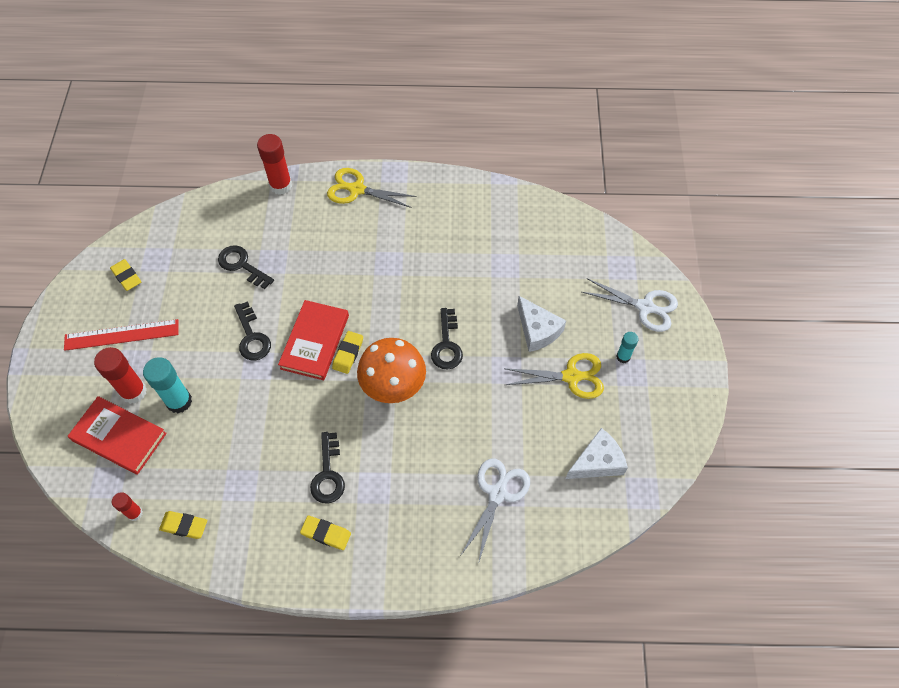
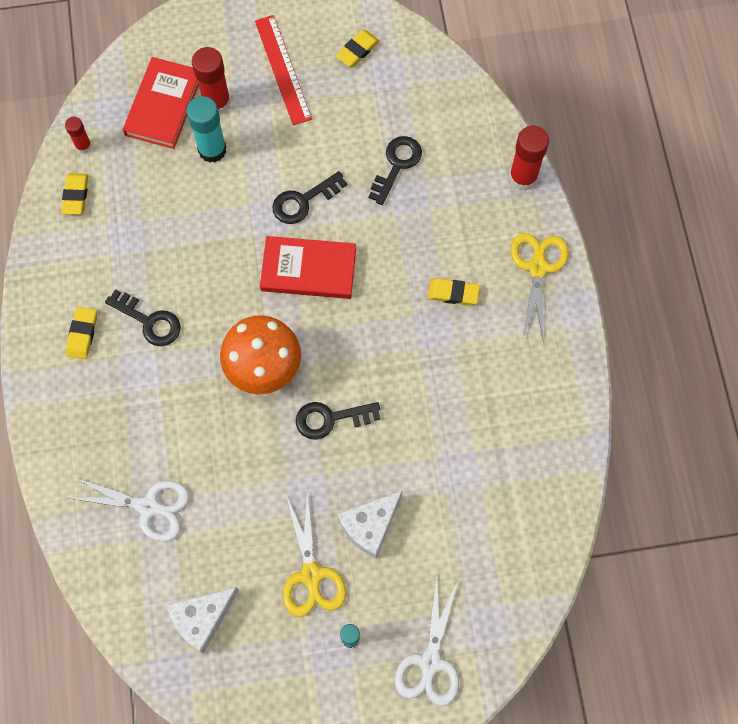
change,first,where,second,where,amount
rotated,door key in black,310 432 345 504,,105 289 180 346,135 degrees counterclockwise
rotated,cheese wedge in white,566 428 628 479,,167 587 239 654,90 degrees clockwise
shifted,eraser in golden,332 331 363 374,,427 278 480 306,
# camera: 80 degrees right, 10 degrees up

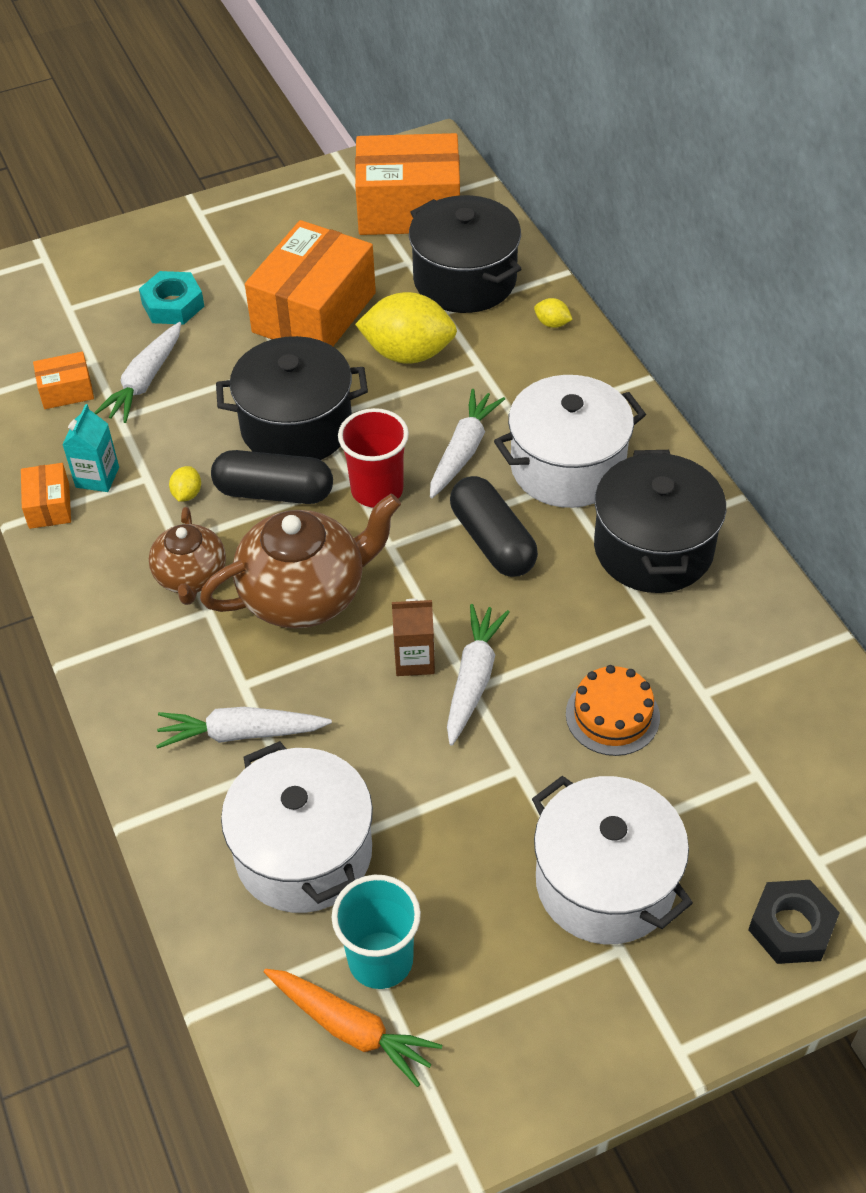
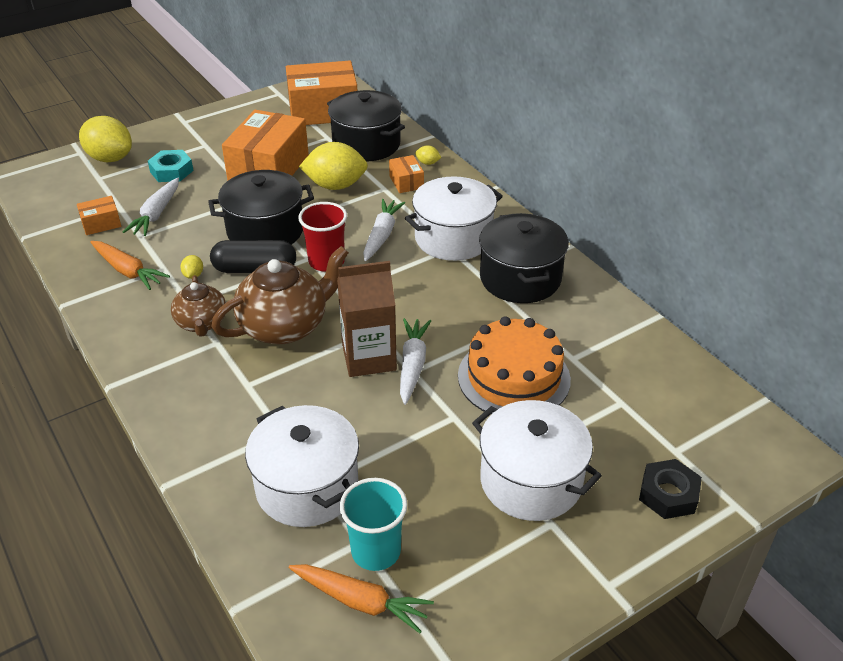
change,first,where,second,where,amount
new,,,toy lemon in golden,79 116 132 162,
swapped,juice carton in teal,62 404 119 492,toy carrot in orange-coloured,90 241 170 290,
scaled,juice carton in brown,392 599 435 676,,337 261 397 377,x1.75
shifted,package in orange-coloured,21 463 71 529,,389 155 424 193,
scaled,gateau in orange-coloured,566 665 660 756,,458 316 571 414,x1.70
gone,toy carrot in white,156 707 332 749,,,
gone,pill in black,450 476 538 577,,,
# camera: 10 degrees left, 10 degrees down

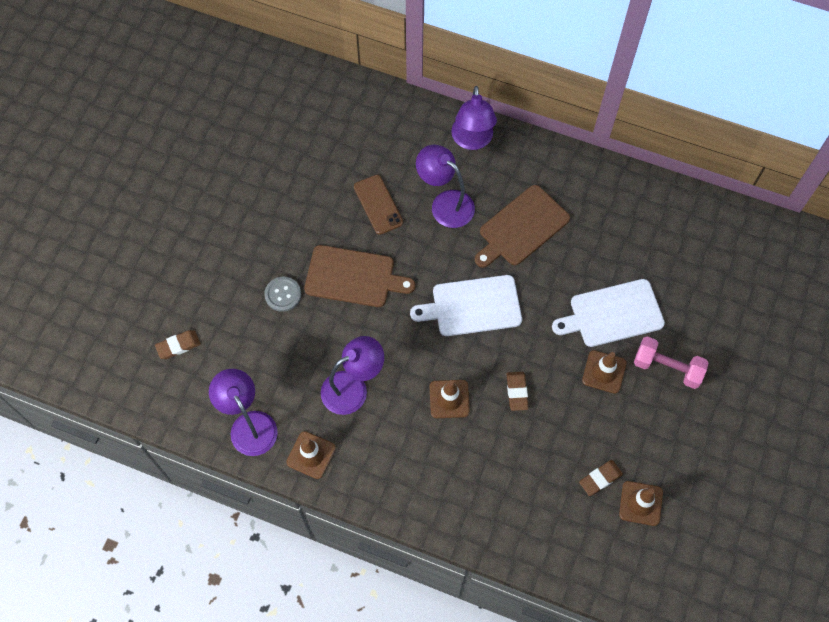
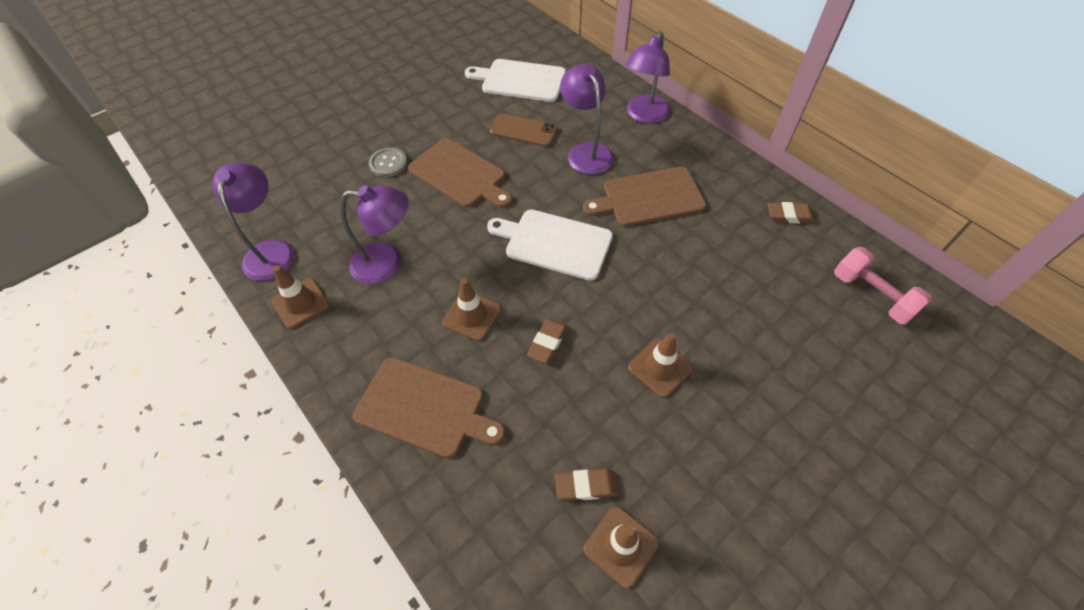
change,first,where,second,where,amount
new,,,chopping board in brown,353 357 505 458,
shifted,chopping board in white,552 279 665 347,,465 59 566 102,
rotated,smartphone in brown,354 175 403 235,,490 113 558 147,75 degrees counterclockwise
shifted,eraser in brown,155 330 201 359,,768 202 815 223,
shifted,dumbbell in rosy,634 336 709 389,,834 247 932 324,
# camera: 30 degrees right, 10 degrees down

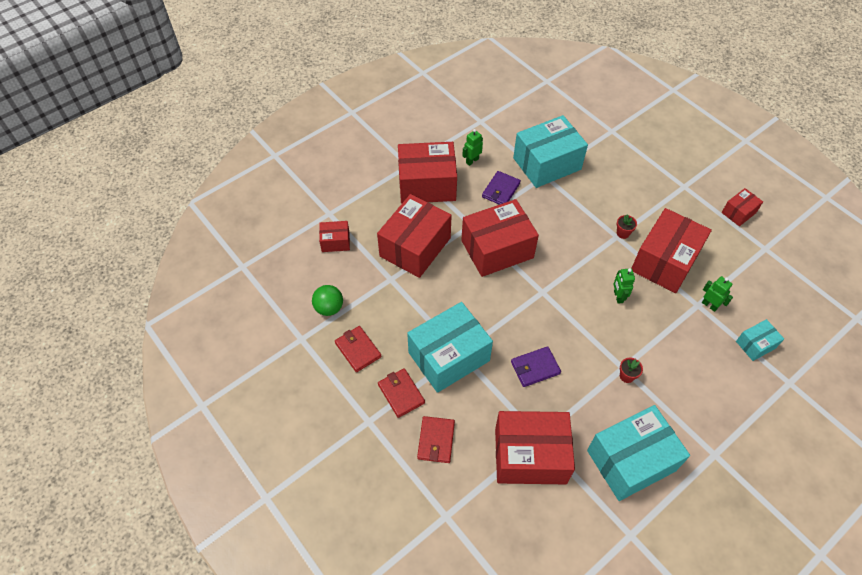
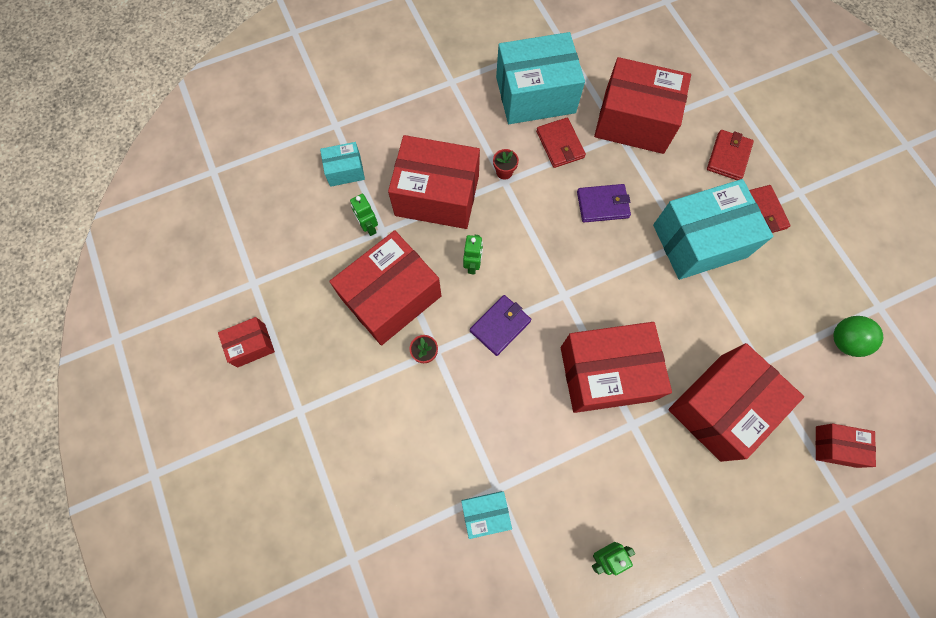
change,first,where,second,where,amount
shifted,package in red,398 142 457 204,,388 135 480 229,
scaled,package in teal,513 115 588 188,,461 491 512 539,x0.48
shifted,card wallet in purple,482 171 521 205,,470 295 531 356,
shifted,card wallet in red,335 326 382 372,,536 118 586 168,
# camera: 165 degrees left, 15 degrees up

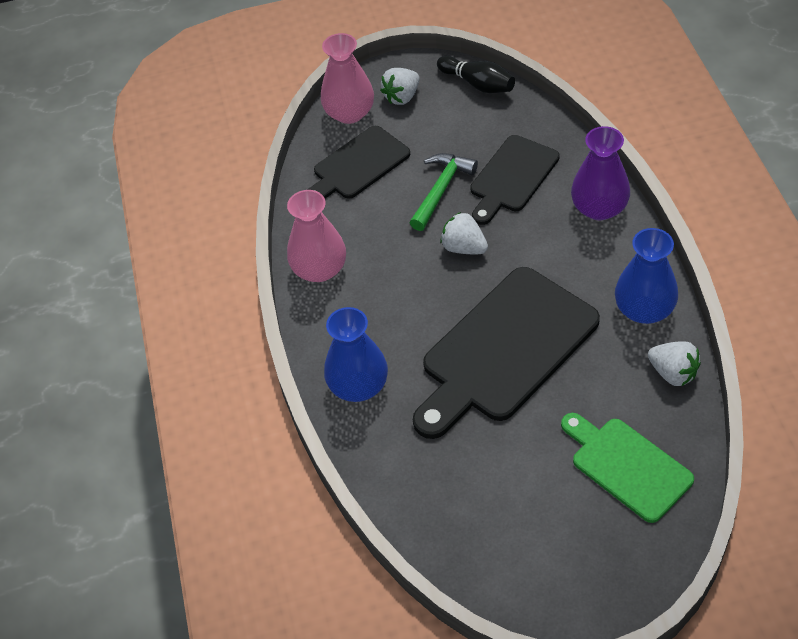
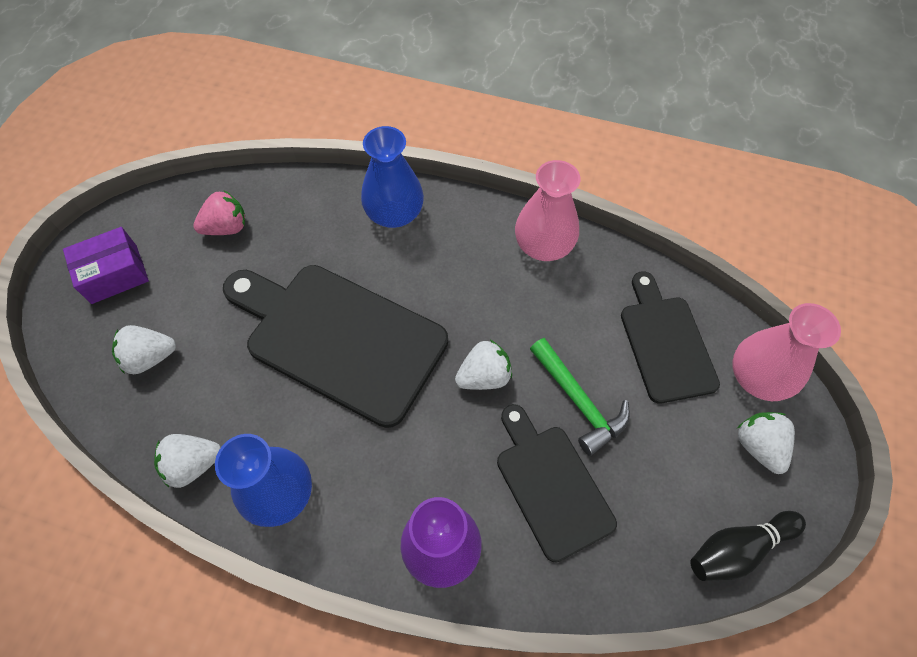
change,first,where,second,where,amount
new,,,package in purple,63 227 149 304,
swapped,chopping board in leaf-green,561 413 694 523,strawberry in white,112 325 176 374,
new,,,strawberry in rosy,193 191 245 235,
rotated,chopping board in black,413 267 600 439,,223 265 448 428,45 degrees counterclockwise
# camera: 115 degrees right, 10 degrees up

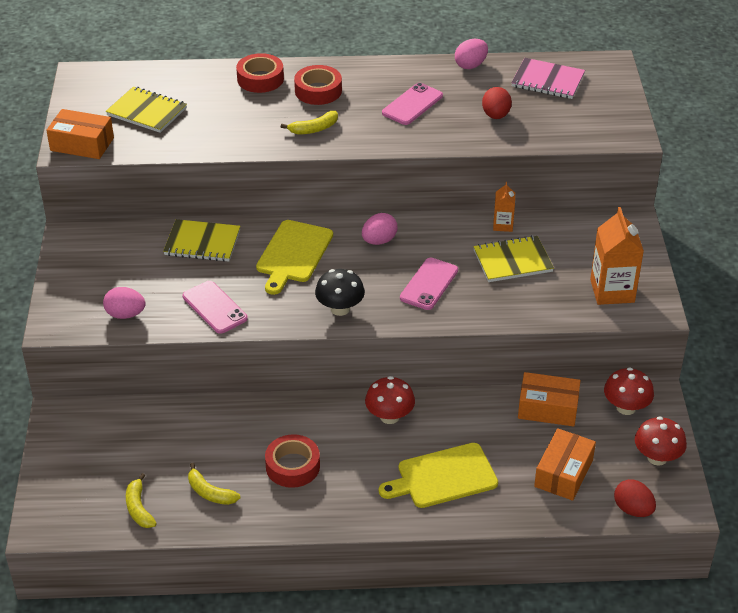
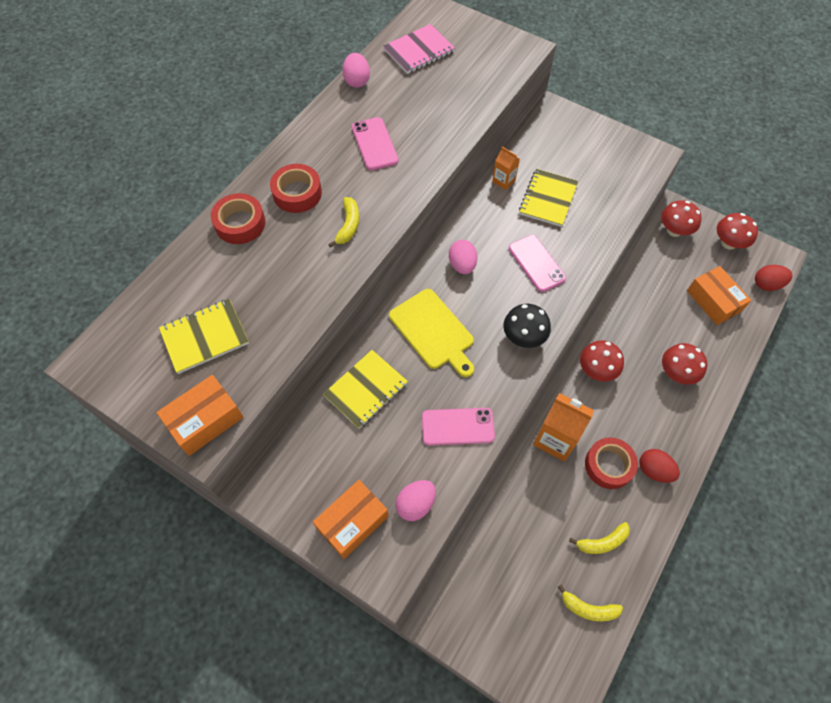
change,first,where,second,where,amount
shifted,package in orange-coloured,518 372 580 426,,313 480 389 559,
shifted,juice carton in orange-coloured,590 207 644 305,,533 393 594 462,
shifted,egg in red,482 87 512 119,,639 449 680 483,
swapped,chopping board in golden,379 443 498 508,mushroom in red,662 343 707 385,
# camera: 55 degrees left, 20 degrees up

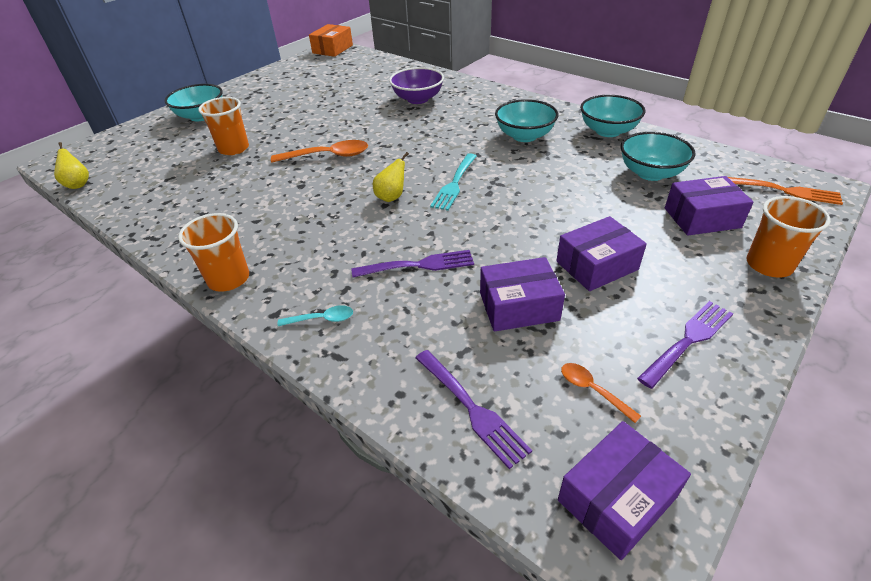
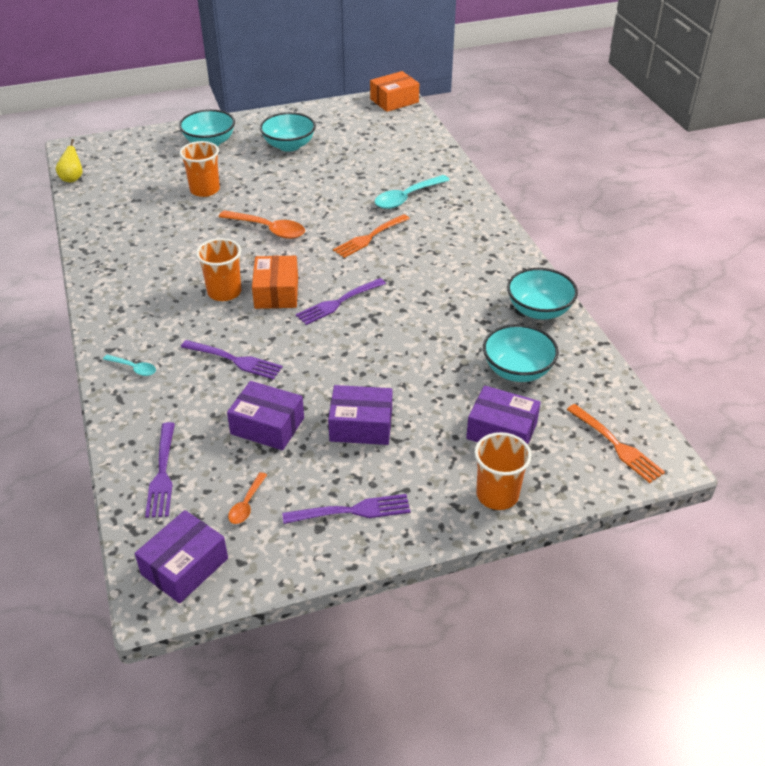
change,first,where,second,where,amount
rotated,package in purple,558 421 691 560,,135 510 228 603,45 degrees counterclockwise
shifted,beaker in orange-coloured,178 213 249 292,,196 238 241 301,
rotated,tablespoon in orange-coloured,561 363 641 423,,228 472 267 524,150 degrees counterclockwise
swapped,pear in golden,373 152 409 202,package in orange-coloured,252 256 298 309,
shifted,bowl in teal,495 99 558 142,,260 112 316 152,
repainted,dinner fork in teal,430 153 476 211,dinner fork in purple,296 278 386 325,
new,,,dinner fork in orange-coloured,333 214 410 258,
swapped,bowl in purple,389 67 444 104,tablespoon in teal,375 175 449 209,
# camera: 30 degrees right, 0 degrees up

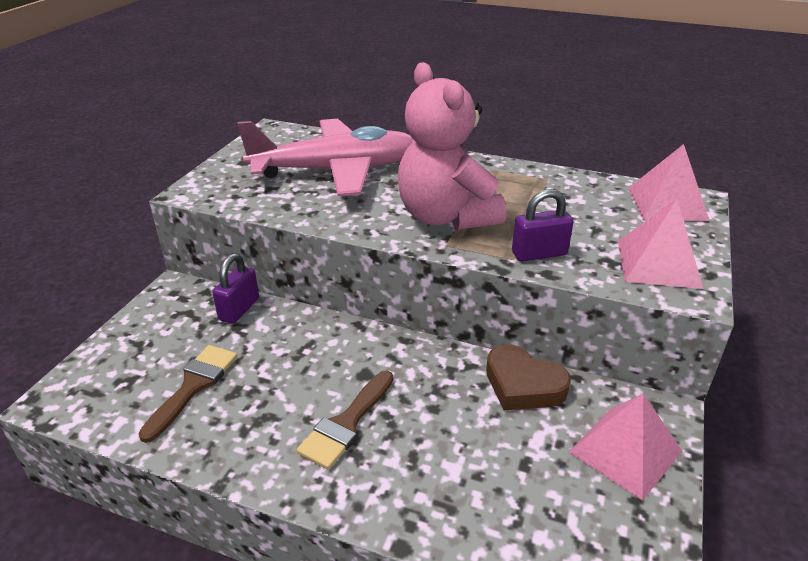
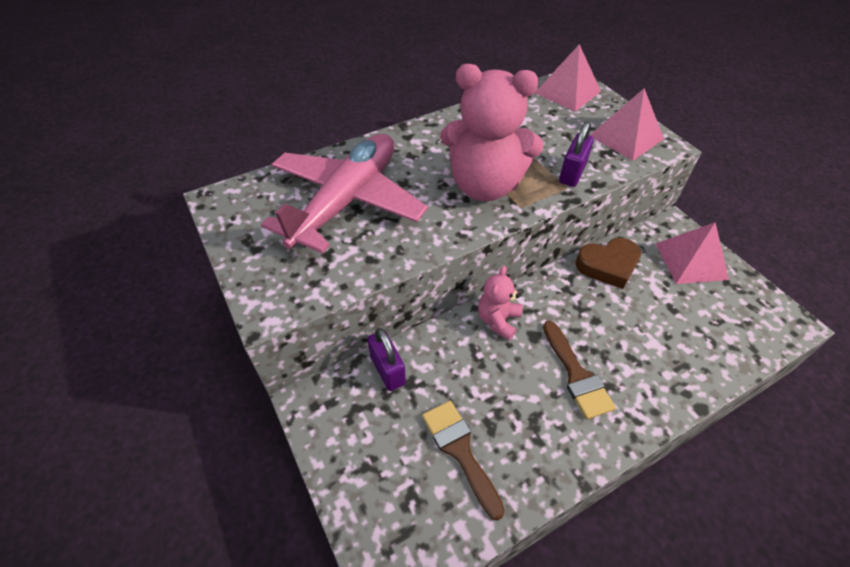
change,first,where,second,where,amount
new,,,stuffed bear in rosy,478 266 522 340,
# camera: 50 degrees left, 15 degrees up

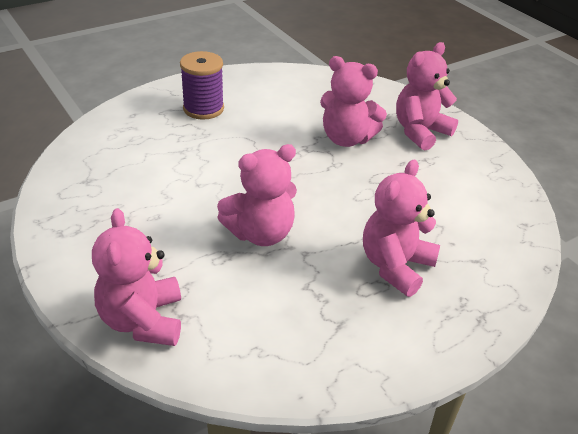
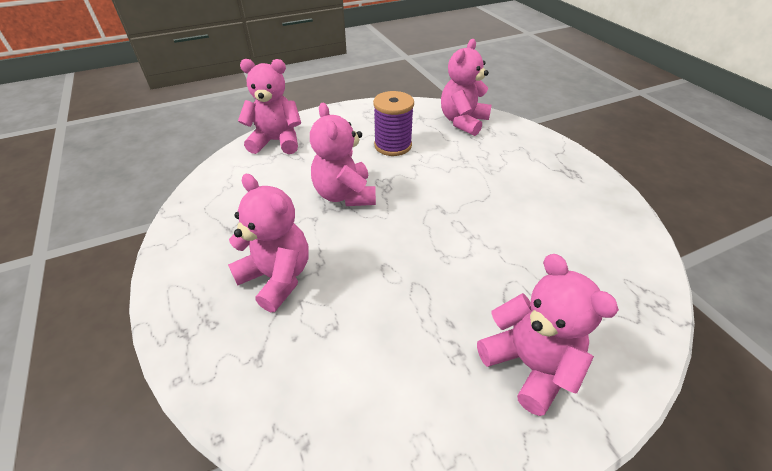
change,first,where,second,where,amount
shifted,bobbin in purple,180 51 224 120,,373 91 414 156,
shifted,stuffed bear in rosy,320 56 387 147,,441 39 492 136,
# camera: 100 degrees right, 5 degrees up

